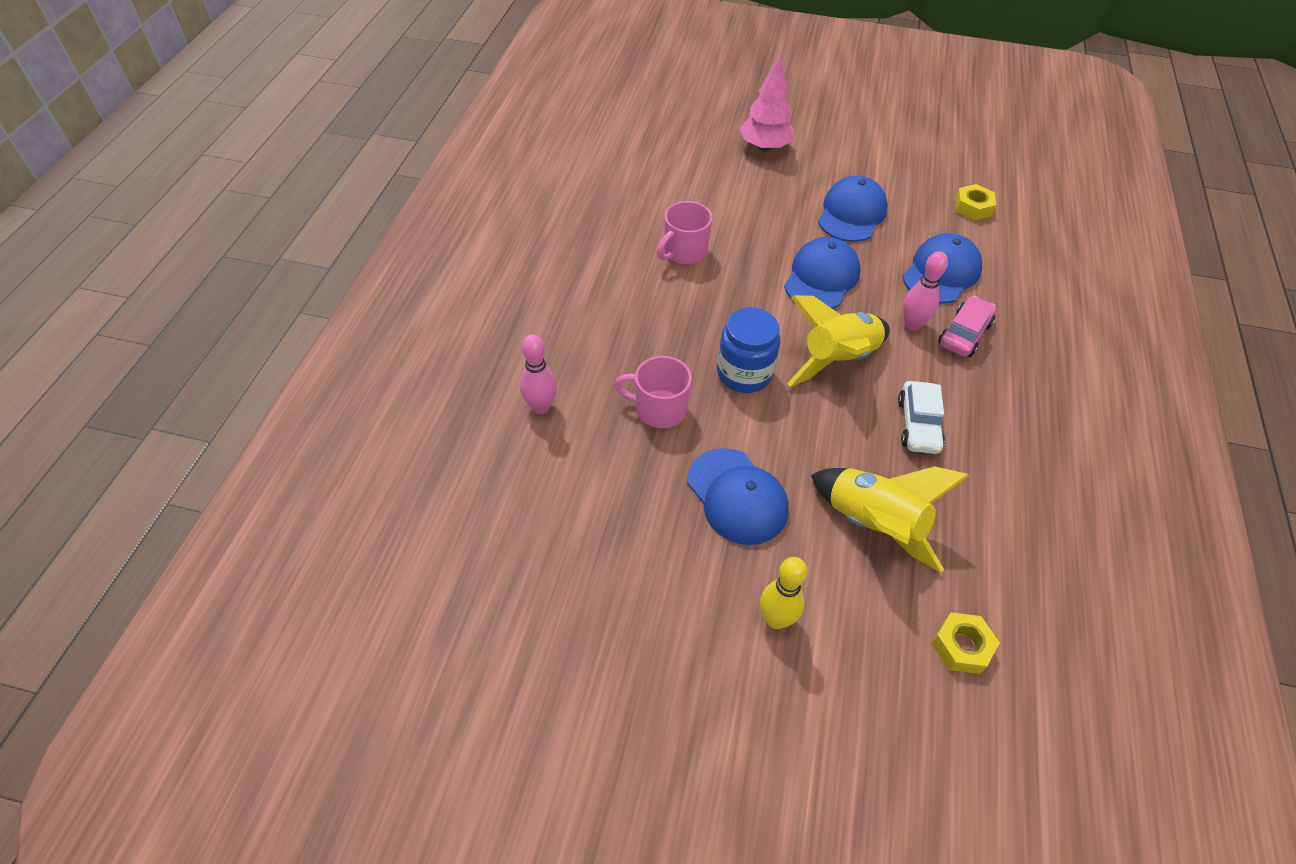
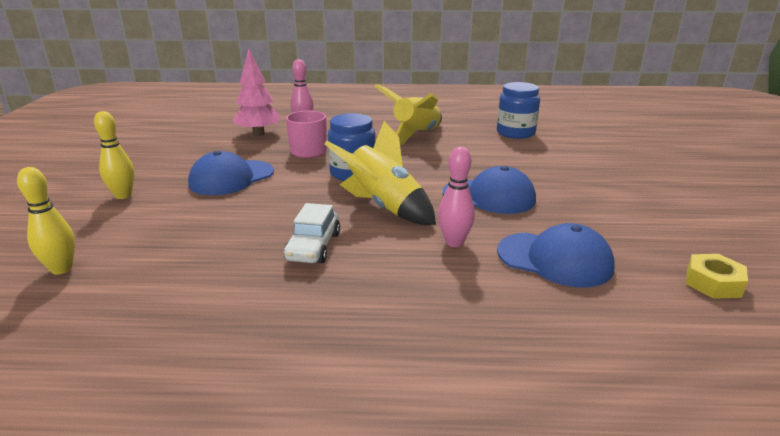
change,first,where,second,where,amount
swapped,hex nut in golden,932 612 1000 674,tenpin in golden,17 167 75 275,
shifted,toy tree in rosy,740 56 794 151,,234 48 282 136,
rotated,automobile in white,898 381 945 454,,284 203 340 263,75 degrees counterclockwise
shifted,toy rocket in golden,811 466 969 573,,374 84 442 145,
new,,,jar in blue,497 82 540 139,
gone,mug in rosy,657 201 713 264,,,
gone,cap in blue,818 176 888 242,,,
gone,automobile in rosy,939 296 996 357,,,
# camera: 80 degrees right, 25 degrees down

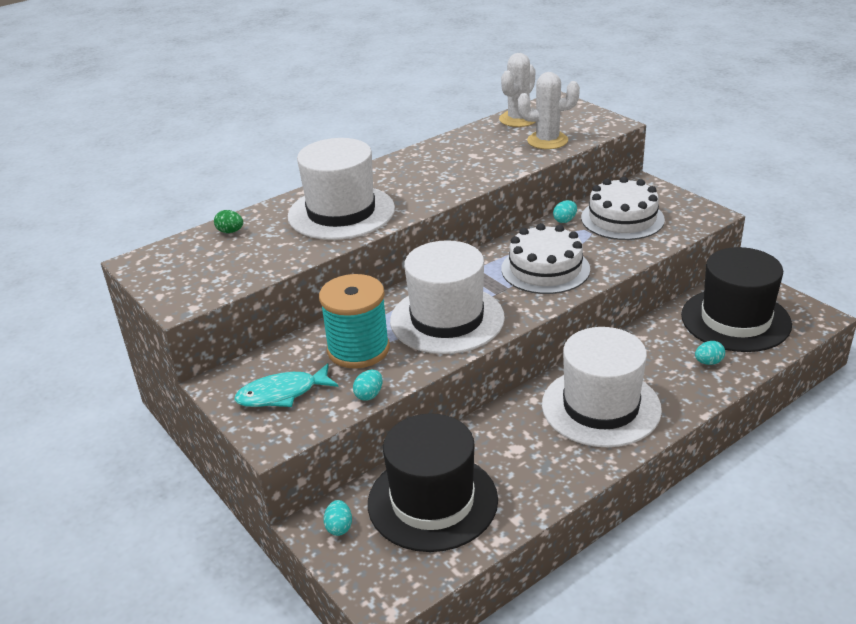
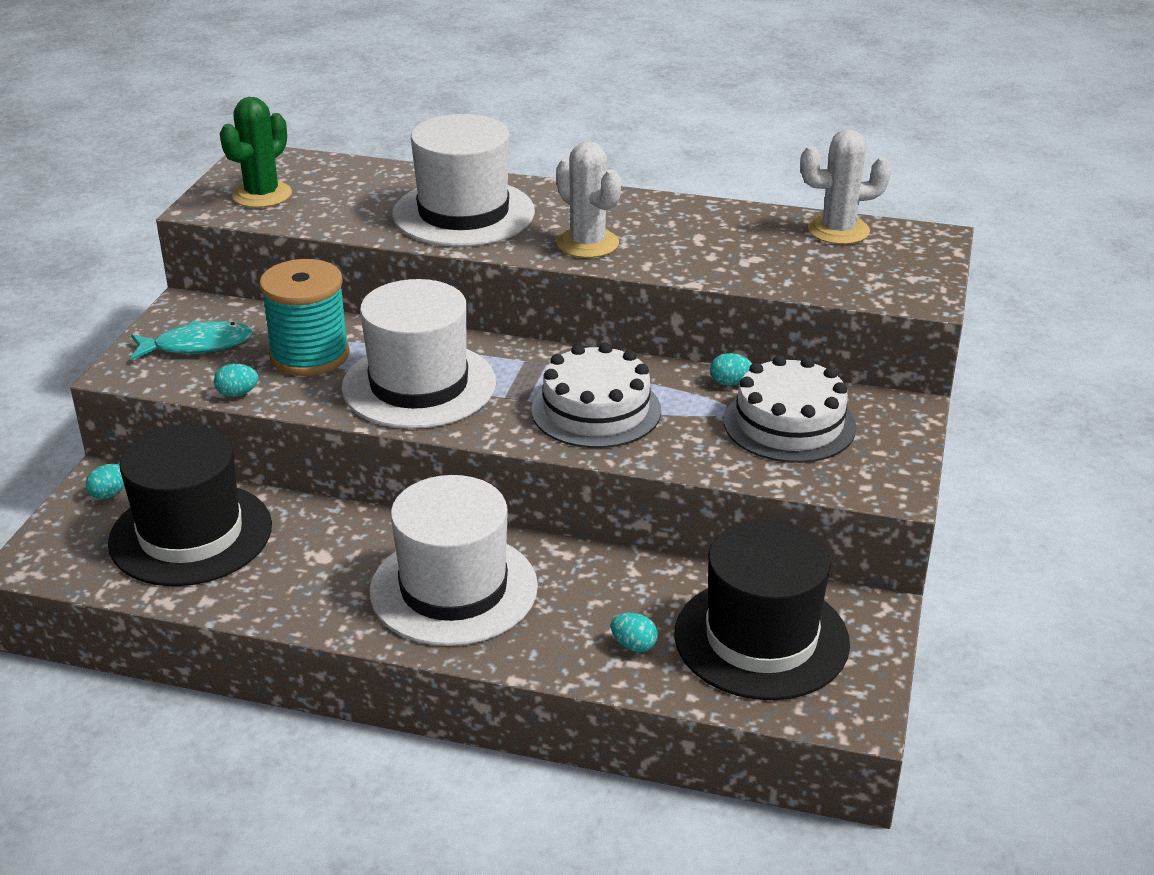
change,first,where,second,where,amount
rotated,fish figure in teal,234 363 338 407,,131 321 253 360,135 degrees clockwise
new,,,prickly plant in leaf-green,220 97 292 208,
shifted,prickly plant in white,518 72 580 149,,556 141 621 258,
gone,egg in leaf-green,214 210 243 233,,,
# camera: 50 degrees right, 0 degrees up

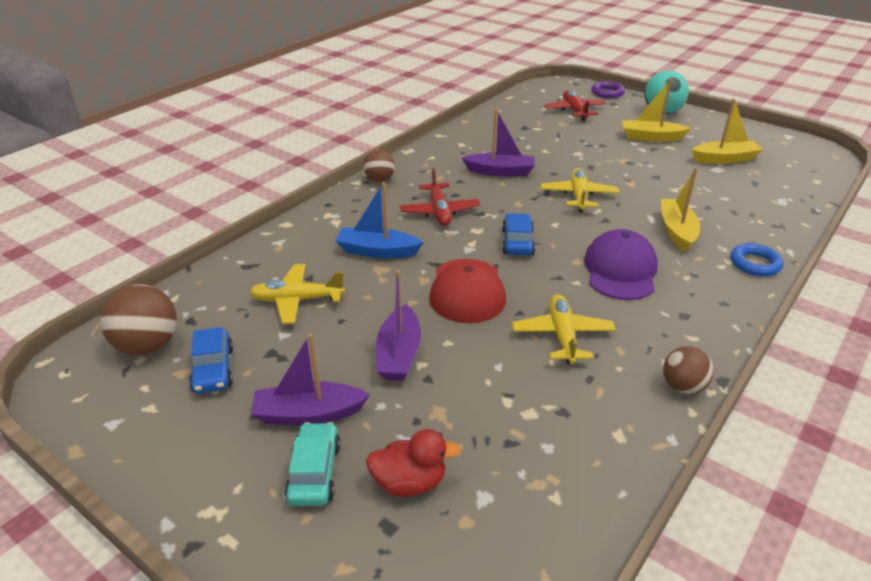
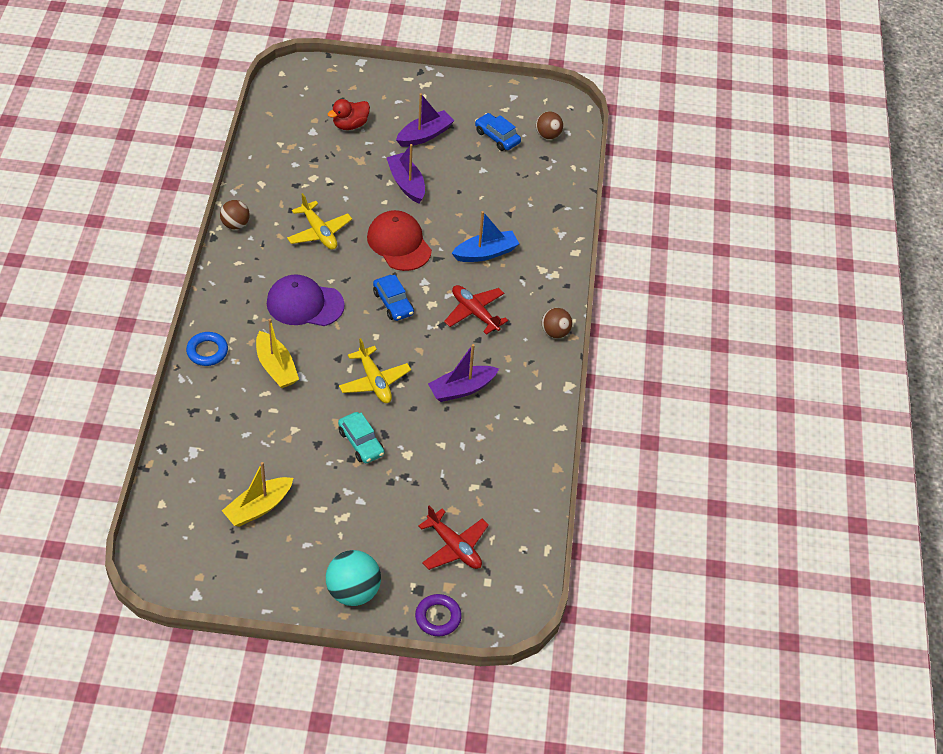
change,first,where,second,where,amount
rotated,cap in purple,584 229 658 300,,267 274 345 326,120 degrees clockwise
shifted,automobile in teal,284 422 341 506,,338 412 384 463,
scaled,sphere in brown,100 284 177 355,,536 112 563 139,x0.63
gone,toy plane in golden,249 264 345 324,,,
gone,sailboat in golden,622 79 691 142,,,
# camera: 145 degrees right, 15 degrees up

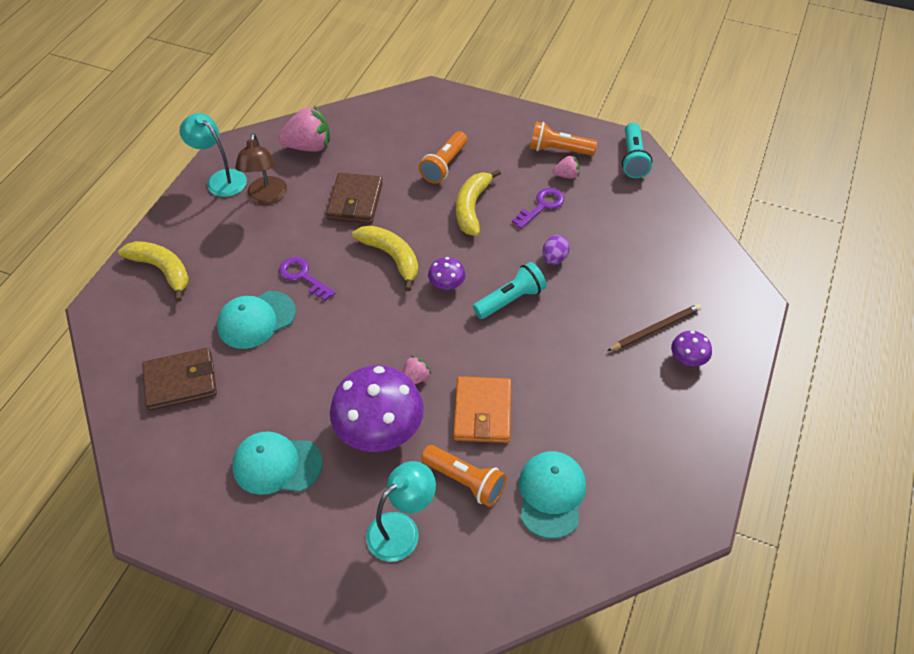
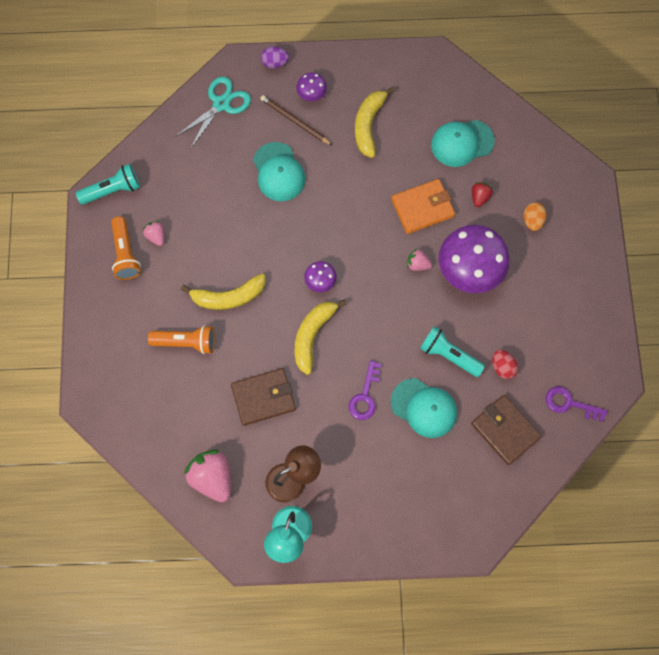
change,first,where,second,where,amount
new,,,shears in teal,175 76 251 149,
shifted,cap in teal,232 431 323 495,,253 142 305 201,
shifted,egg in purple,543 235 570 265,,261 47 289 69,
shifted,toy banana in golden,118 241 189 302,,355 87 395 158,
shifted,pocket torch in teal,473 262 547 319,,420 326 485 377,
swapped,pocket torch in orange-coloured,421 445 507 507,strawberry in red,472 182 493 207,
new,,,egg in red,492 350 518 379,
swapped,reading lamp in teal,366 461 436 562,egg in orange-coloured,524 202 546 231,
shifted,door key in purple,512 188 564 229,,546 386 607 422,
# camera: 115 degrees left, 20 degrees up

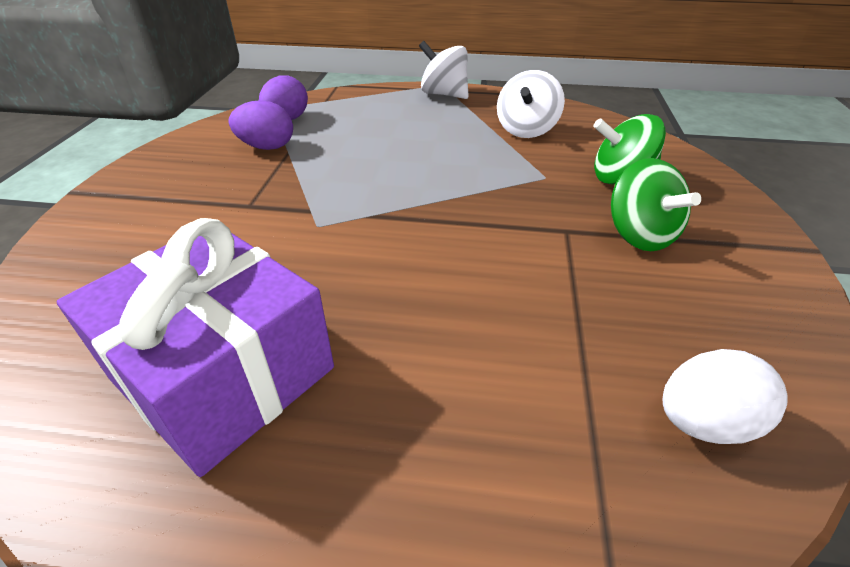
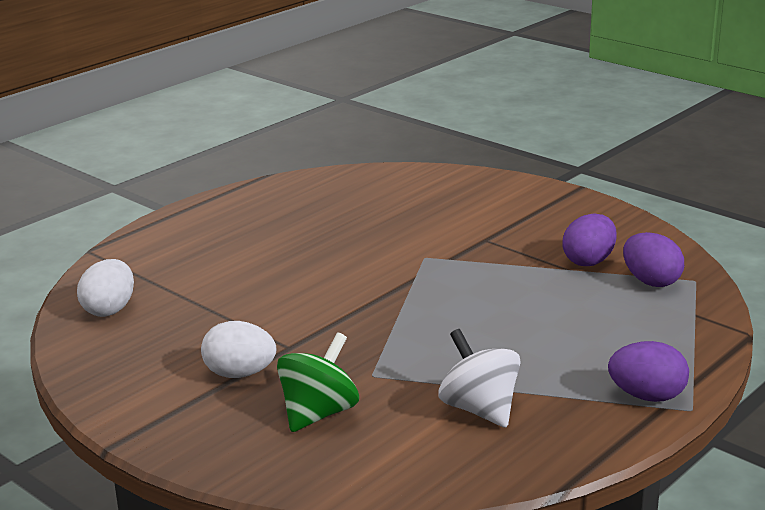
change,first,where,second,where,amount
swapped,spinning top in leaf-green,611 158 701 251,egg in white,201 321 276 378,
swapped,spinning top in white,419 41 469 99,egg in purple,608 341 689 402,
gone,present in purple,56 218 334 477,,,
# camera: 125 degrees right, 15 degrees down

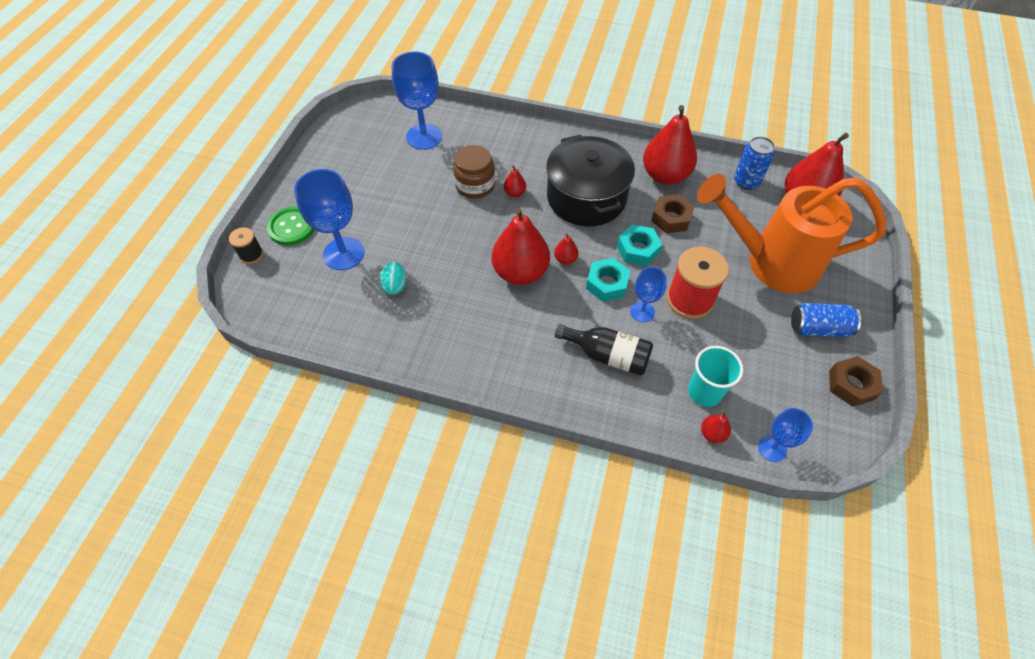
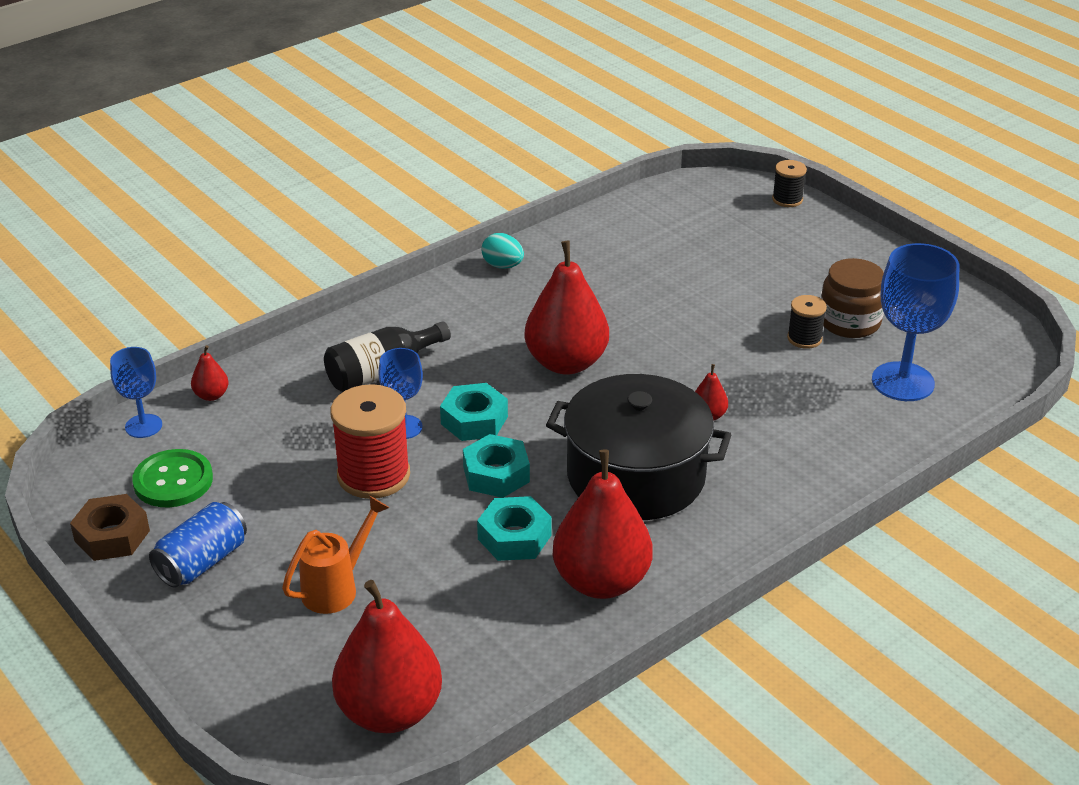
change,first,where,second,where,amount
shifted,button in leaf-green,267 207 314 246,,132 449 213 507,
scaled,watering can in orange-coloured,697 174 886 293,,282 496 389 614,x0.44
repainted,hex nut in brown,651 194 695 234,hex nut in teal,477 496 552 561,
shifted,egg in teal,379 262 406 295,,481 233 524 268,
new,,,bobbin in black,787 295 827 349,
shifted,jar in brown,453 145 495 199,,821 258 884 338,
gone,wine glass in blue,294 169 364 270,,,
gone,pear in red,554 233 579 265,,,
gone,beaker in teal,688 346 743 407,,,
gone,soda can in blue,734 136 775 190,,,
# camera: 125 degrees right, 20 degrees down

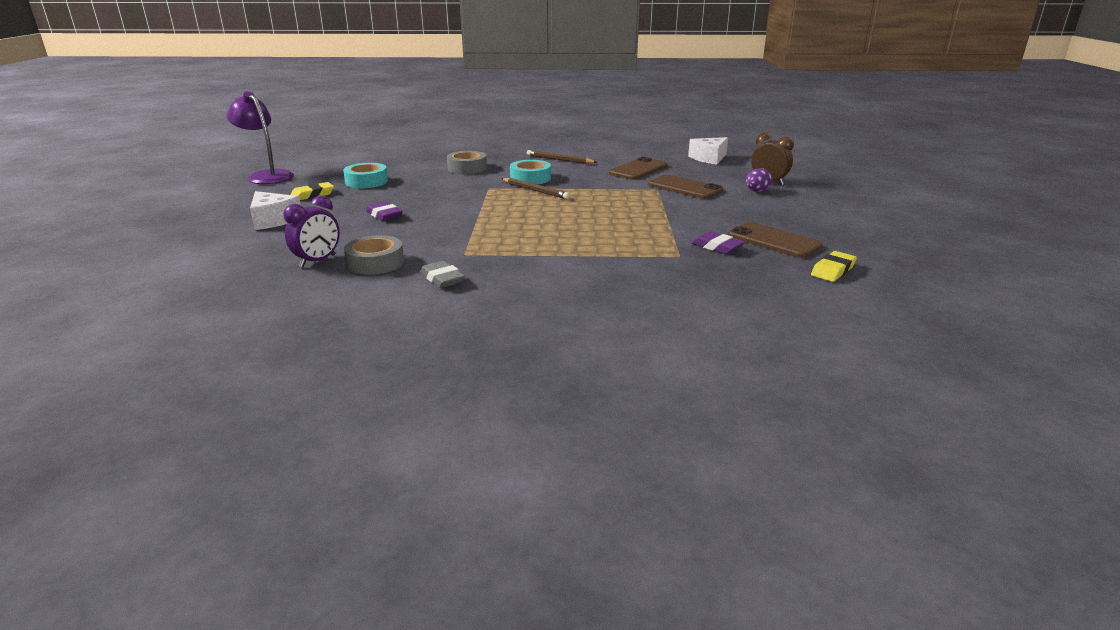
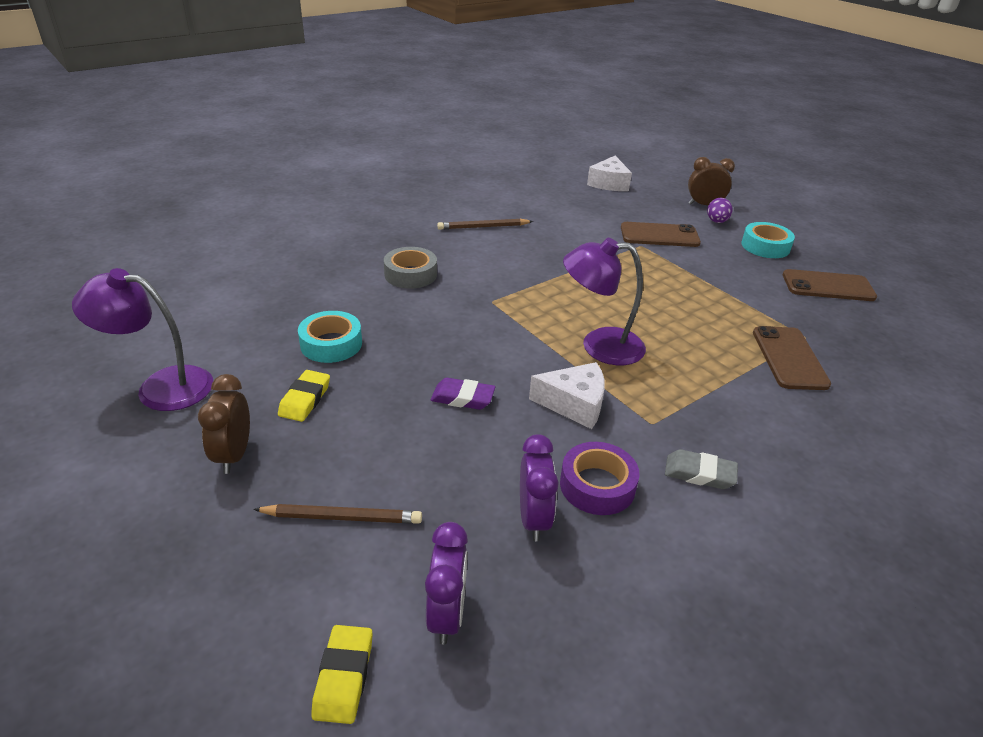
change,first,where,second,where,amount
new,,,alarm clock in brown,198 374 250 474,
shifted,lead pencil in brown,501 178 570 199,,253 504 422 524,
shifted,eraser in golden,811 251 857 282,,311 625 373 724,
new,,,alarm clock in purple,425 522 468 645,
shifted,cheese wedge in white,250 191 301 230,,529 362 605 429,
repainted,sticky tape in grey,344 235 404 275,sticky tape in purple,560 442 640 515,
new,,,reading lamp in purple,563 238 646 365,
shifted,sticky tape in teal,510 160 551 184,,741 222 795 258,
shifted,smartphone in brown,609 157 668 180,,753 326 831 390,
gone,eraser in purple,691 231 745 254,,,
# camera: 40 degrees left, 10 degrees up

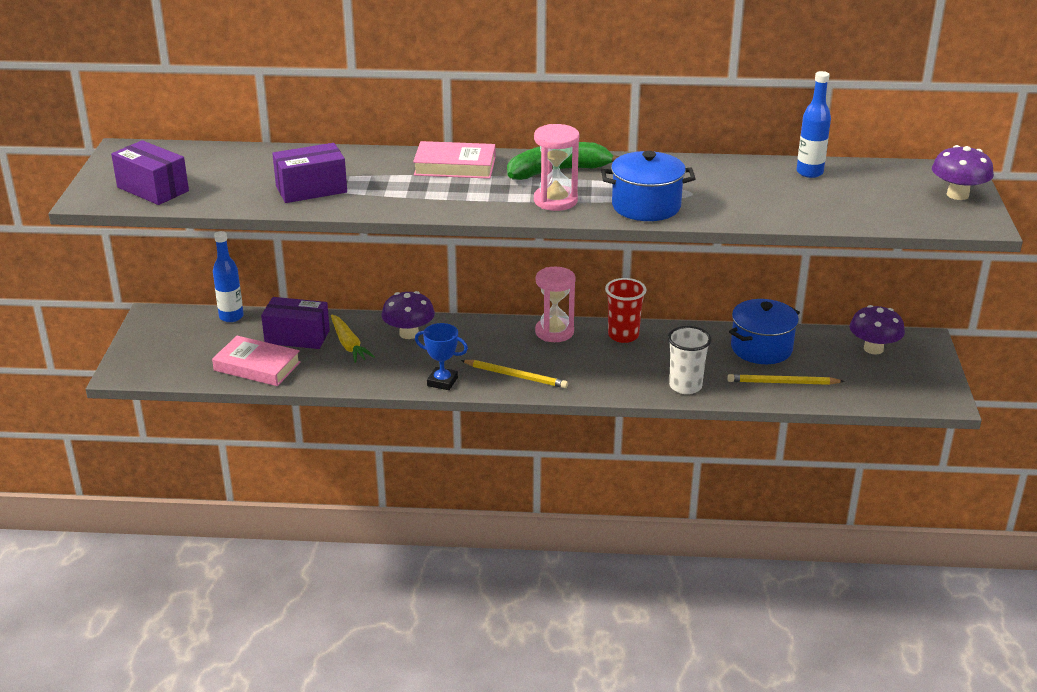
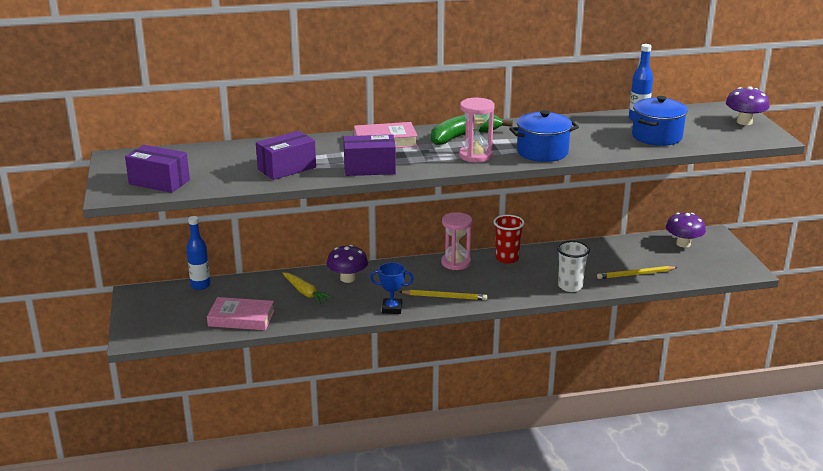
change,first,where,second,where,amount
shifted,package in purple,261 297 330 349,,344 135 396 176,
shifted,stockpot in blue,729 299 800 364,,632 96 688 146,
# camera: 15 degrees left, 5 degrees down

